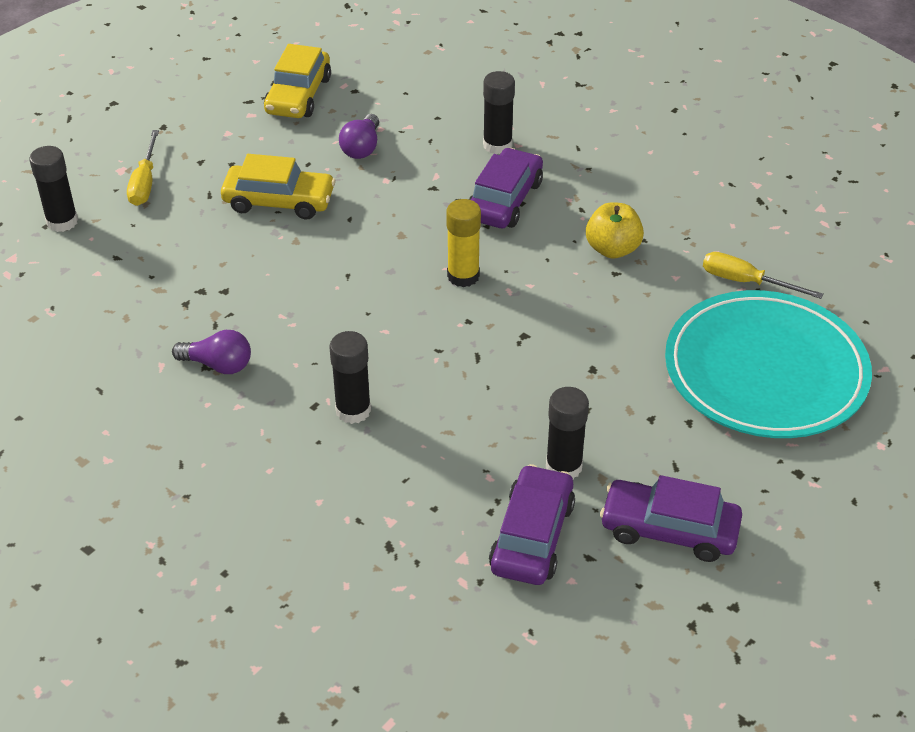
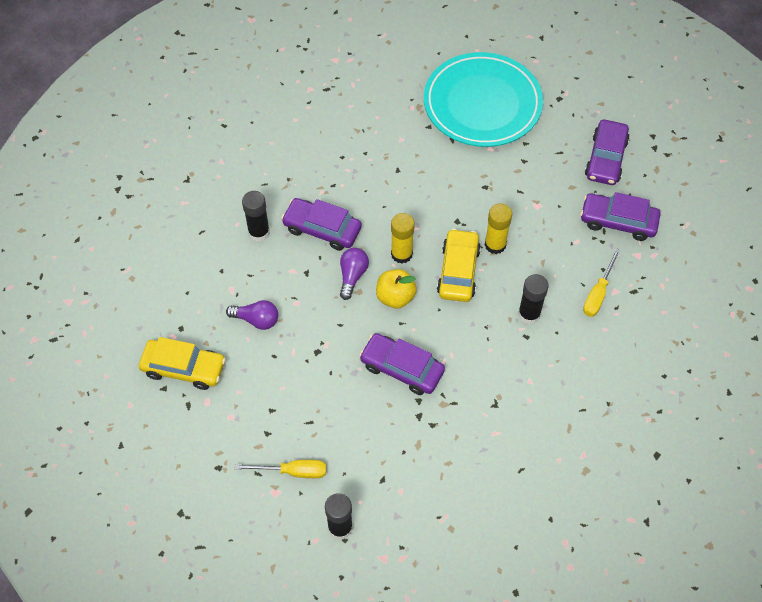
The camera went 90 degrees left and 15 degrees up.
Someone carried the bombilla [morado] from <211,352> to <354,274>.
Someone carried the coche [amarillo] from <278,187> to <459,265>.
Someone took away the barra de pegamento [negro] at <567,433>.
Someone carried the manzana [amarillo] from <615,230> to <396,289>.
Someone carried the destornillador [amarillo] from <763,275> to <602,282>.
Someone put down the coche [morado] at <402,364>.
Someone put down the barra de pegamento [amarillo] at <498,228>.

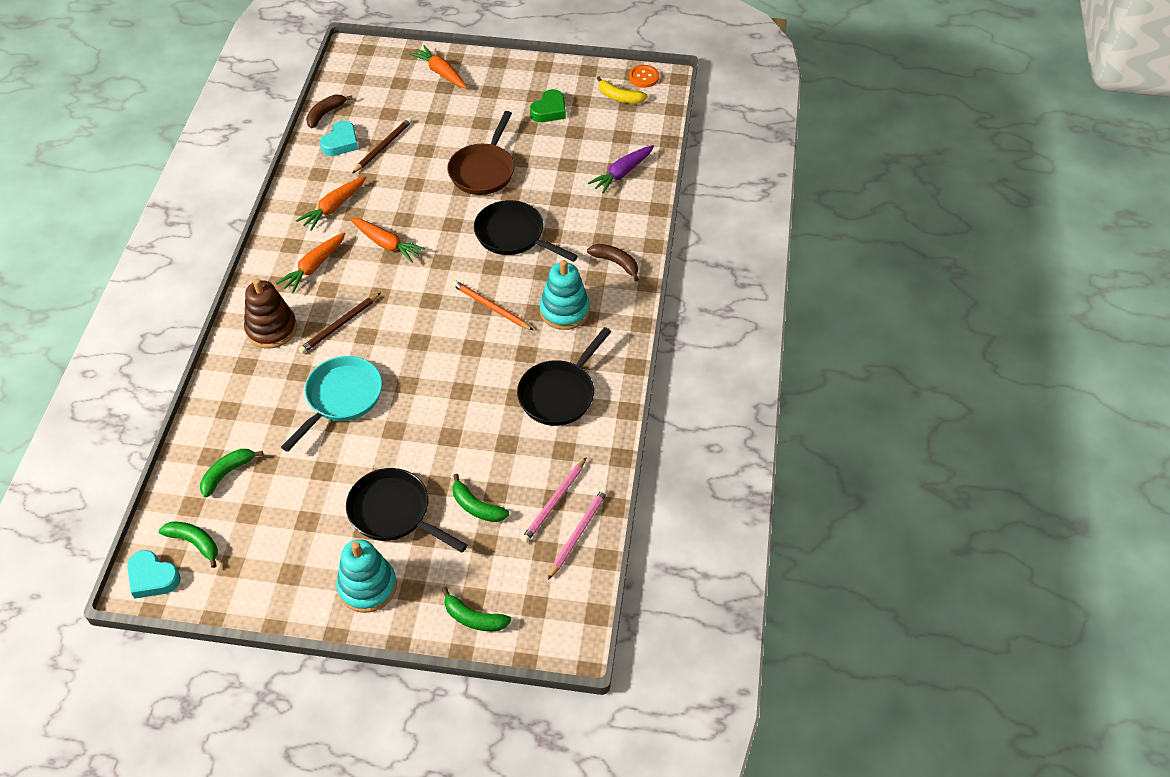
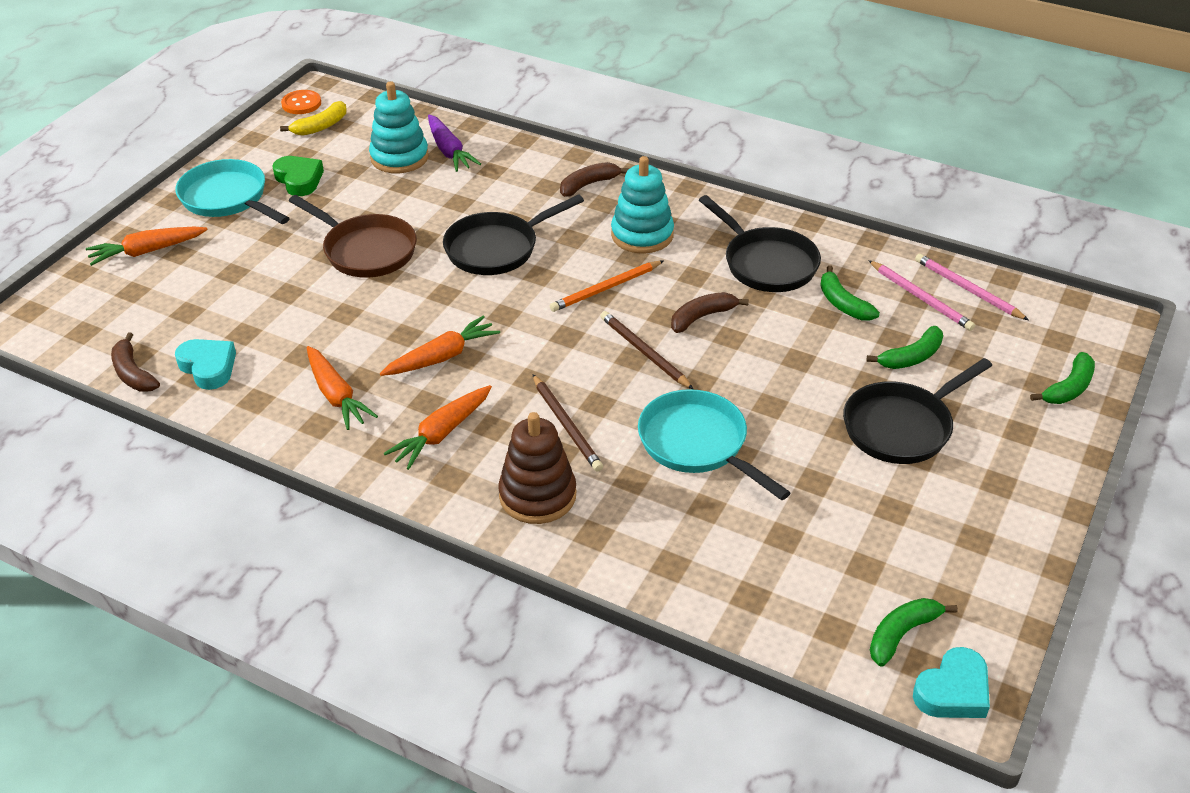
The camera went 70 degrees left and 10 degrees down.
Someone carried the plátano [verde] from <231,473> to <850,293>.
Someone rotated the zanahoria [naranja] at <311,262> by 75 degrees clockwise.
Someone carried the juguete apilable [turquesa] from <366,576> to <399,127>.
Someone carried the lápiz [marrón] from <382,145> to <647,350>.
Someone put down the sartén [turquesa] at <233,191>.
Someone put down the plátano [marrón] at <710,312>.

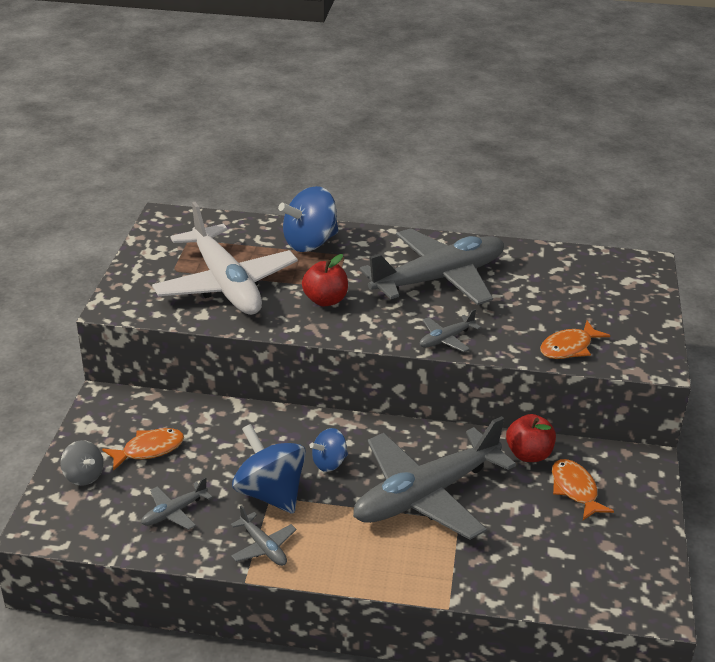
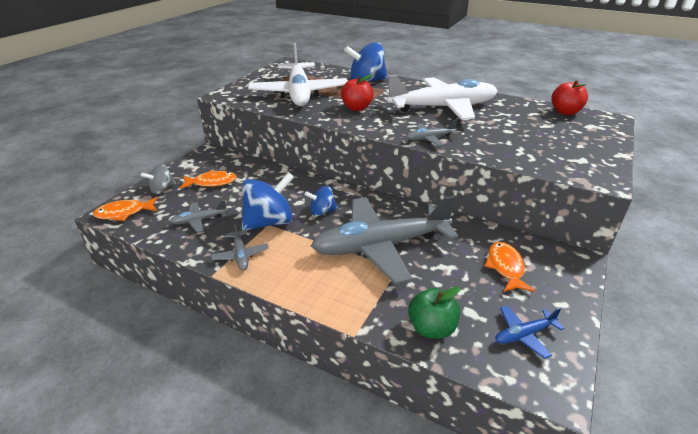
The camera went 20 degrees right and 0 degrees up.
Someone rotated the peonza [gris] at <81,463> by 75 degrees clockwise.
Someone rotated the peonza [azul] at <269,469> by 75 degrees clockwise.
Someone repainted the avión [gris] at <432,266>, which became the avión [blanco] at <442,97>.
Someone carried the manzana [rojo] from <531,438> to <569,97>.
Someone carried the pez [naranja] from <575,340> to <125,209>.
Someone put down the manzana [verde] at <434,313>.
Someone put down the avión [azul] at <530,332>.

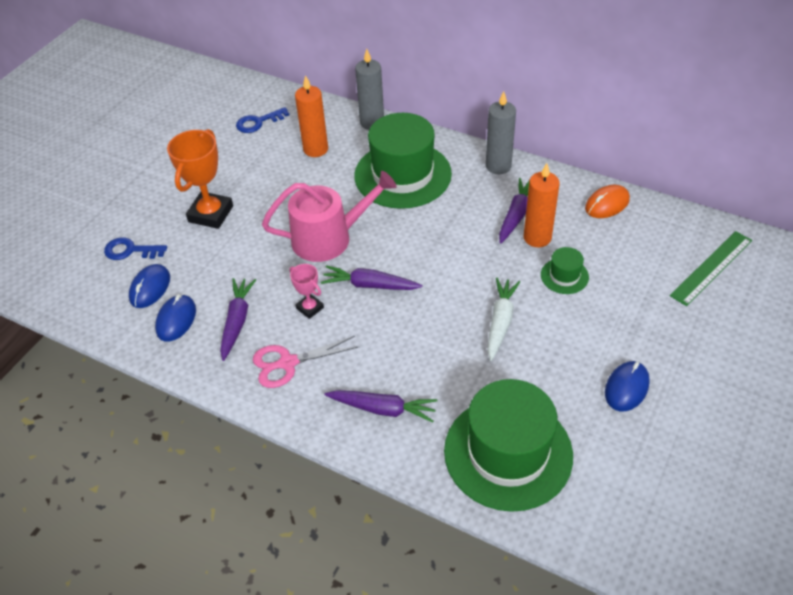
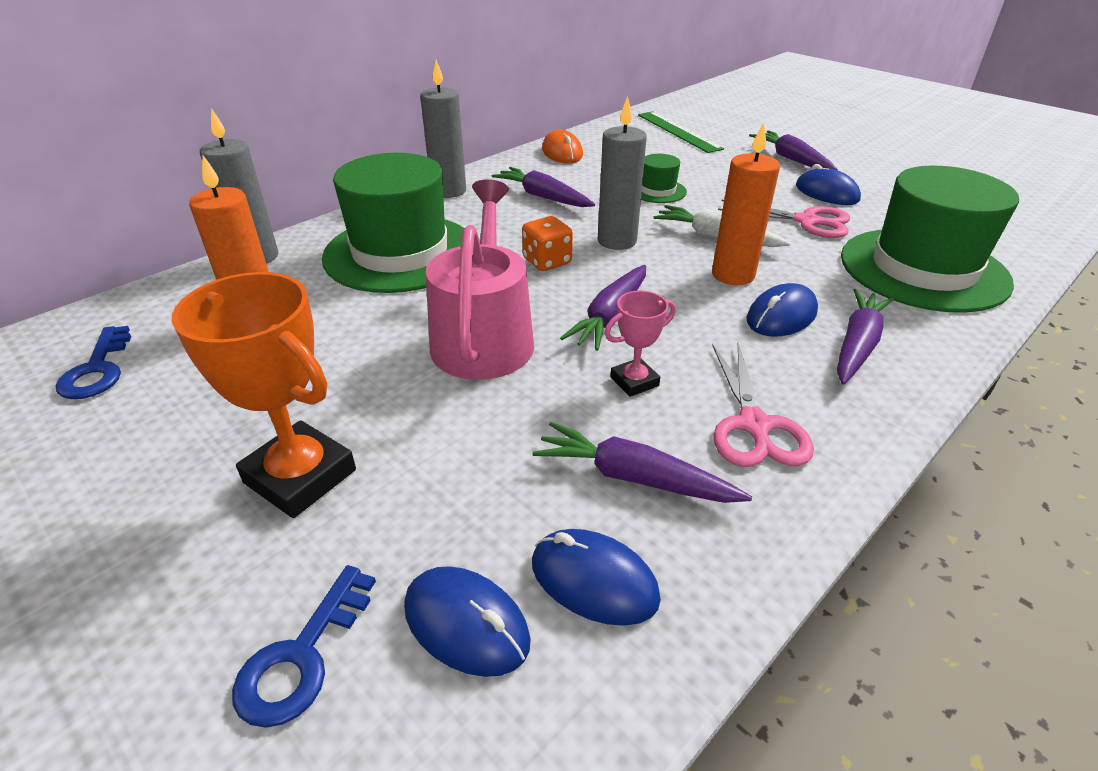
The camera went 75 degrees left and 10 degrees down.
Someone carried the vela [naranja] from <541,205> to <746,203>.
Someone put down the dado [naranja] at <547,243>.
Someone put down the vela [gris] at <622,173>.
Someone put down the tijeras [rosa] at <784,219>.
Someone put down the ratón [azul] at <782,309>.
Someone put down the zanahoria [morado] at <793,150>.

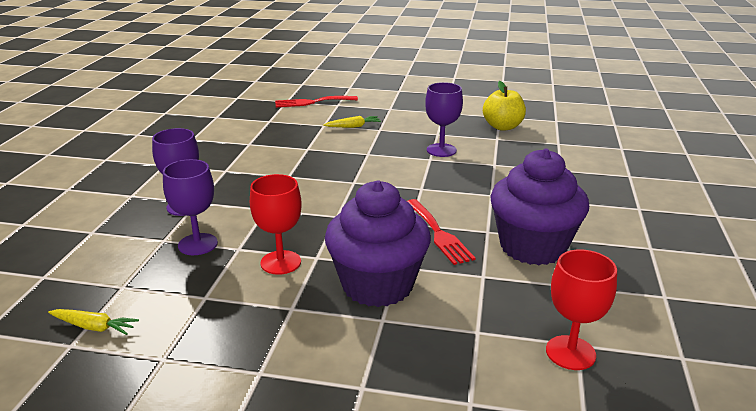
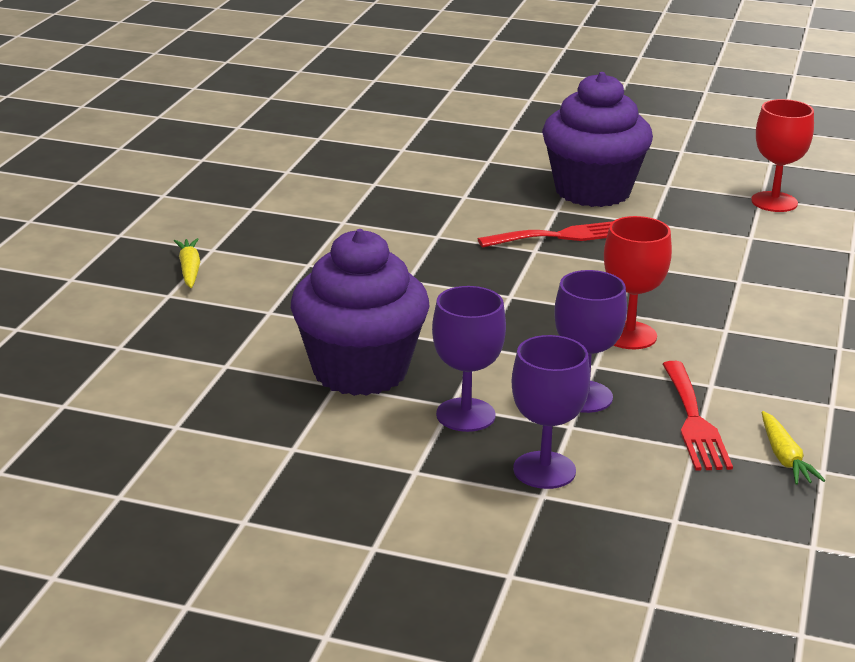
The camera went 85 degrees left and 0 degrees up.
Someone rotated the zanahoria [amarillo] at <93,322> by 150 degrees clockwise.
Someone carried the tenedor [rojo] from <316,102> to <698,416>.
Someone carried the magdalena [morado] from <378,243> to <360,312>.
Someone carried the copa [morado] from <444,119> to <551,412>.
Someone took away the manzana [amarillo] at <504,106>.

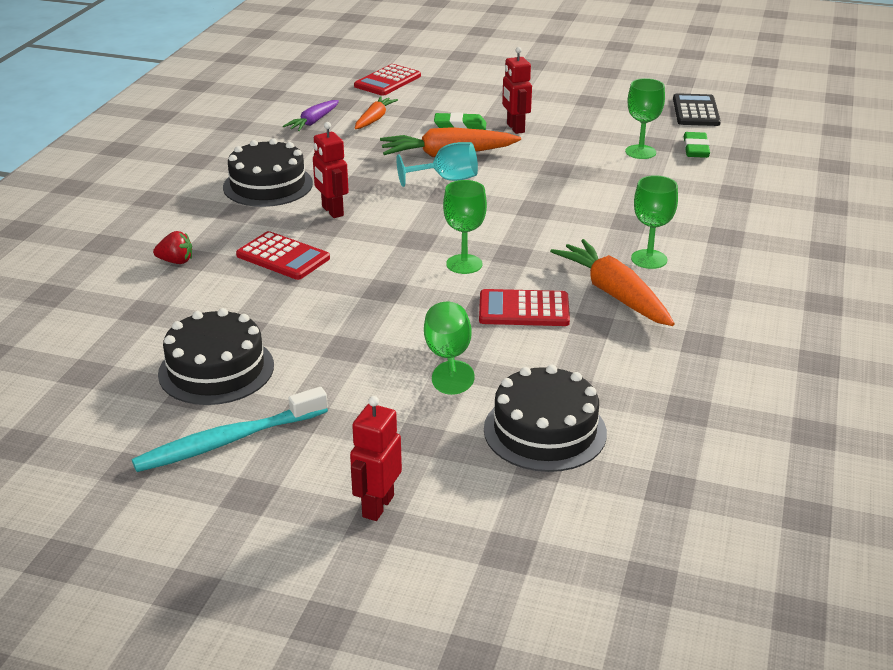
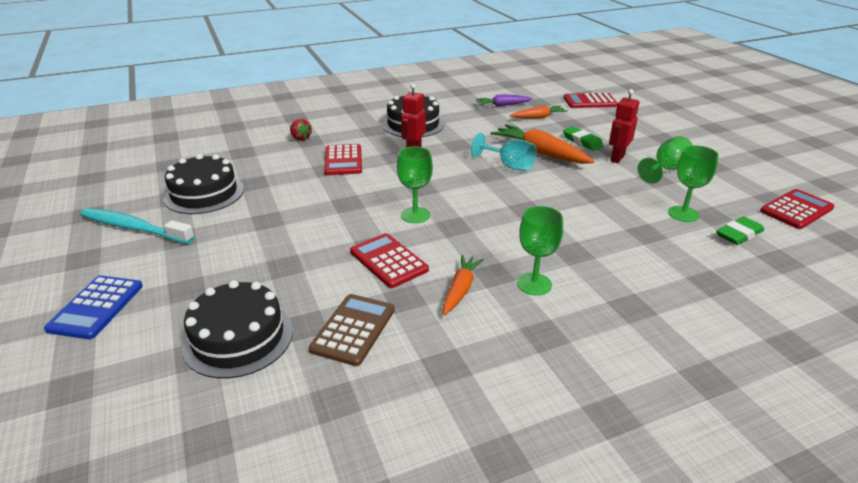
The camera went 50 degrees right and 0 degrees up.
Someone swapped the robot [rojo] at <376,458> for the calculadora [azul] at <93,307>.
Someone carried the copa [verde] from <449,348> to <665,160>.
Someone scaled the zanahoria [naranja] at <612,282> by 0.60.
Someone repainted the calculadora [negro] at <697,109>, which became the calculadora [rojo] at <797,209>.
Someone put down the calculadora [marrón] at <352,330>.

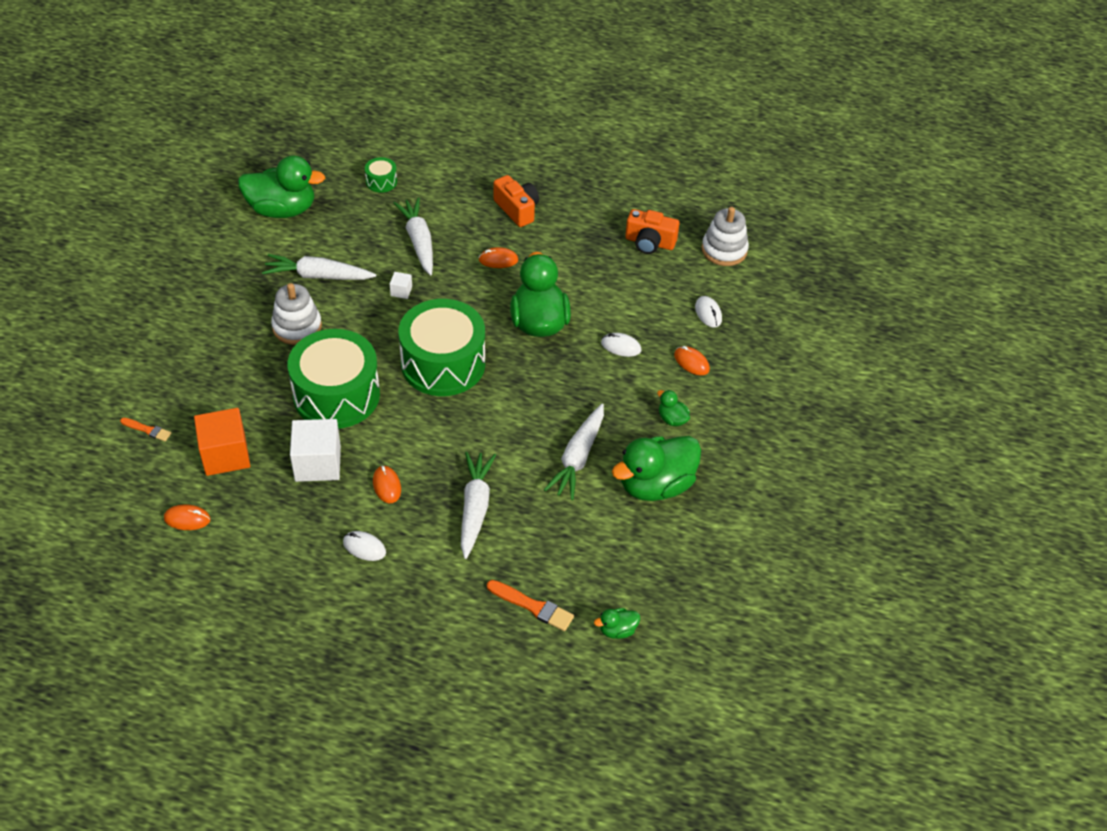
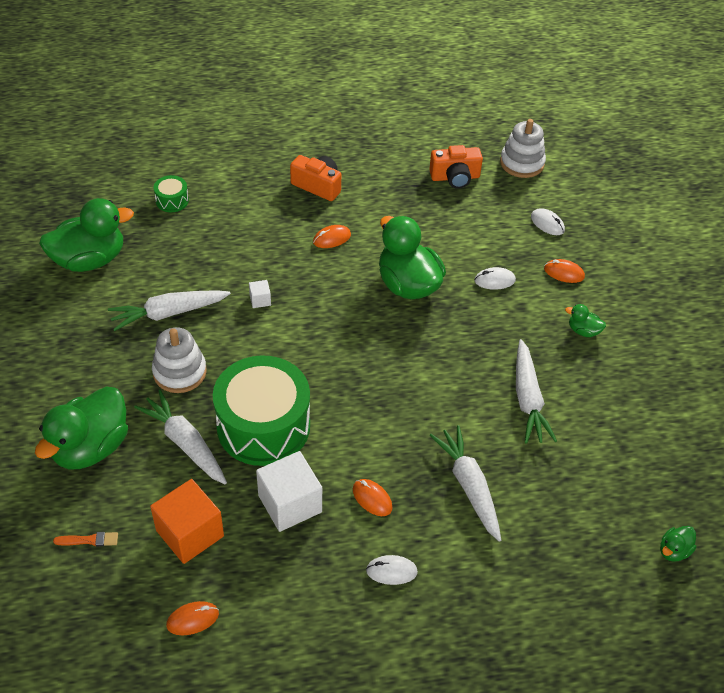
The camera went 25 degrees left and 0 degrees up.
Someone carried the zanahoria [blanco] from <413,236> to <180,437>.
Someone took away the tambor [verde] at <441,347>.
Someone took away the pincel [naranja] at <530,605>.
Someone carried the pato [verde] from <656,468> to <81,427>.

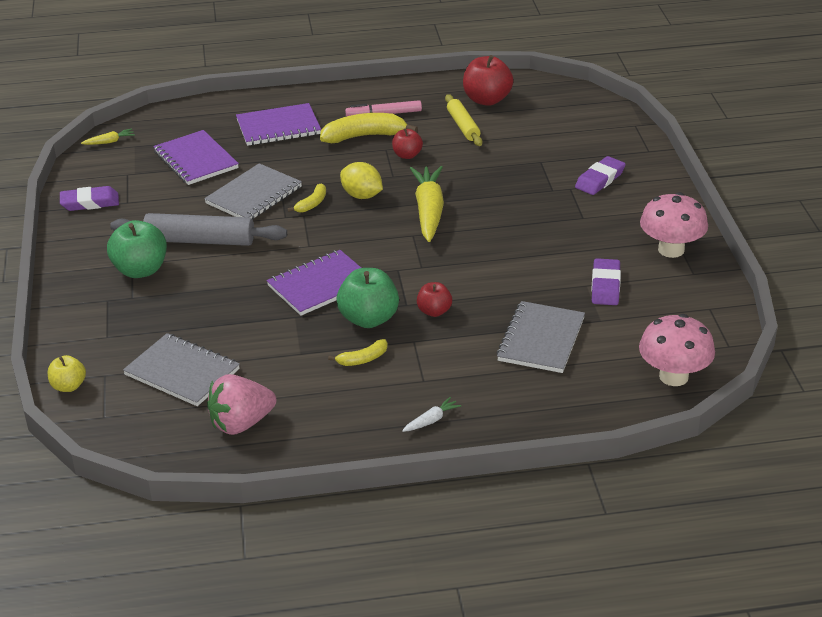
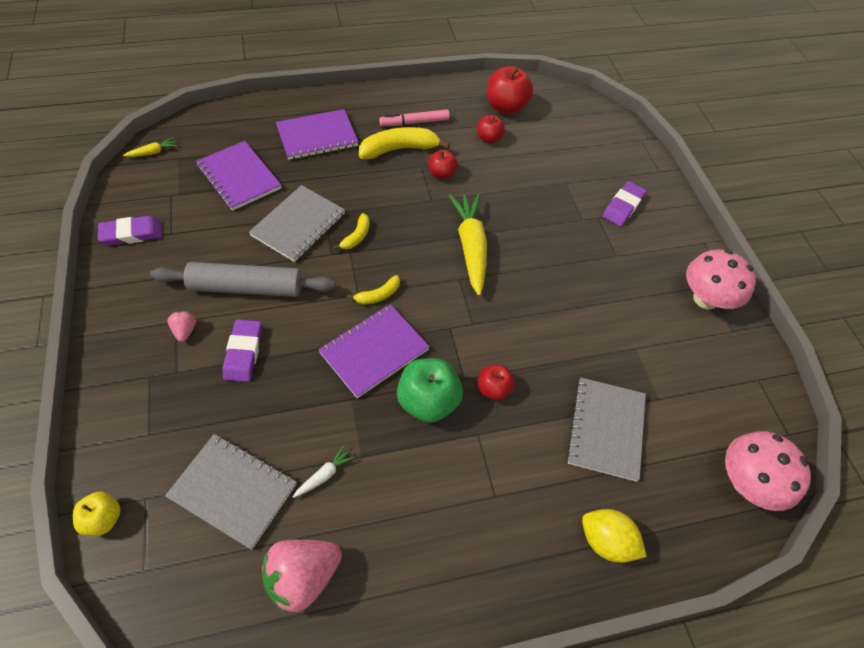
The camera went 10 degrees left and 20 degrees up.
Someone swapped the manzana [verde] at <137,249> for the fresa [rosa] at <182,326>.
Someone carried the plátano [amarillo] from <358,352> to <373,290>.
Someone carried the limón [amarillo] from <361,180> to <614,536>.
Someone carried the zanahoria [blanco] from <431,414> to <324,471>.
Someone swapped the rodillo [amarillo] at <463,120> for the manzana [rojo] at <491,129>.
Someone carried the goma de borrar [morado] from <606,281> to <242,350>.

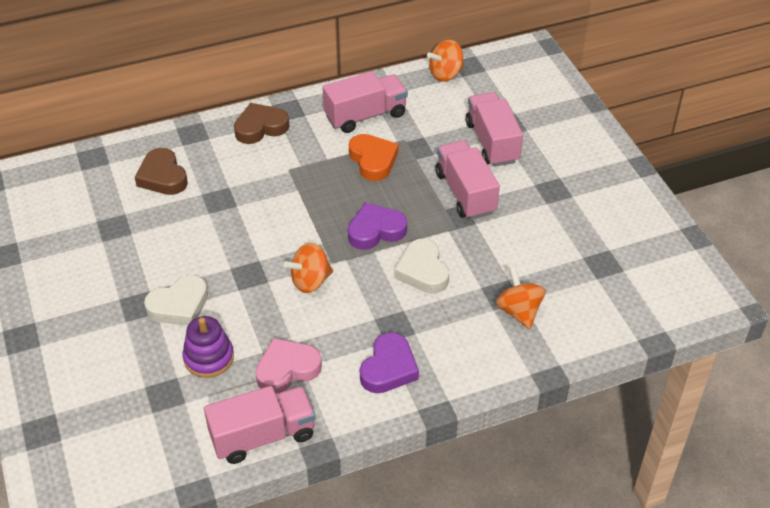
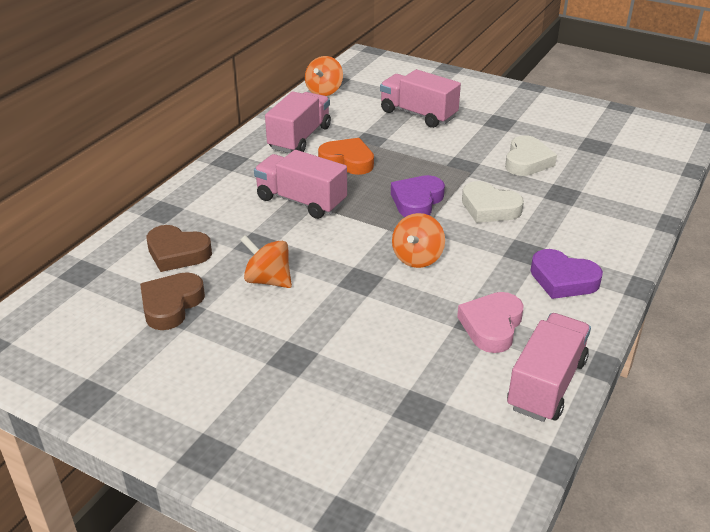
The camera went 40 degrees left and 10 degrees down.
Someone carried the corazón [blanco] from <176,300> to <531,155>.
Someone took away the juguete apilable [morado] at <208,347>.
Someone carried the corazón [marrón] from <261,123> to <172,301>.
Someone rotated the corazón [morado] at <389,362> by 135 degrees clockwise.
Someone carried the camión [rosa] from <468,180> to <300,184>.
Someone carried the peonza [naranja] from <521,298> to <266,261>.

